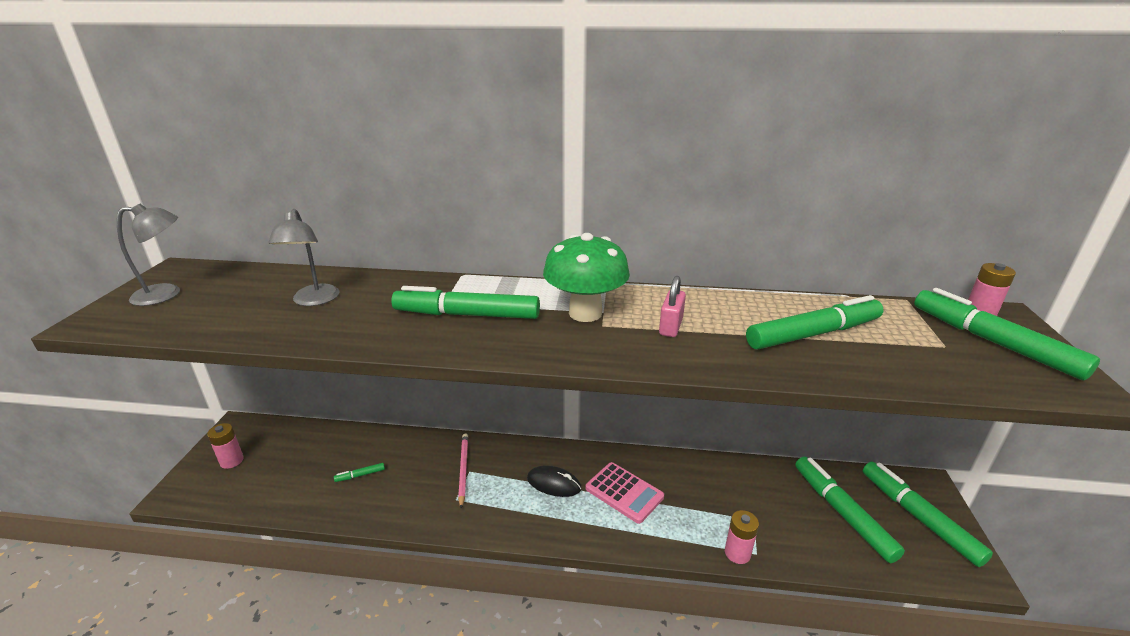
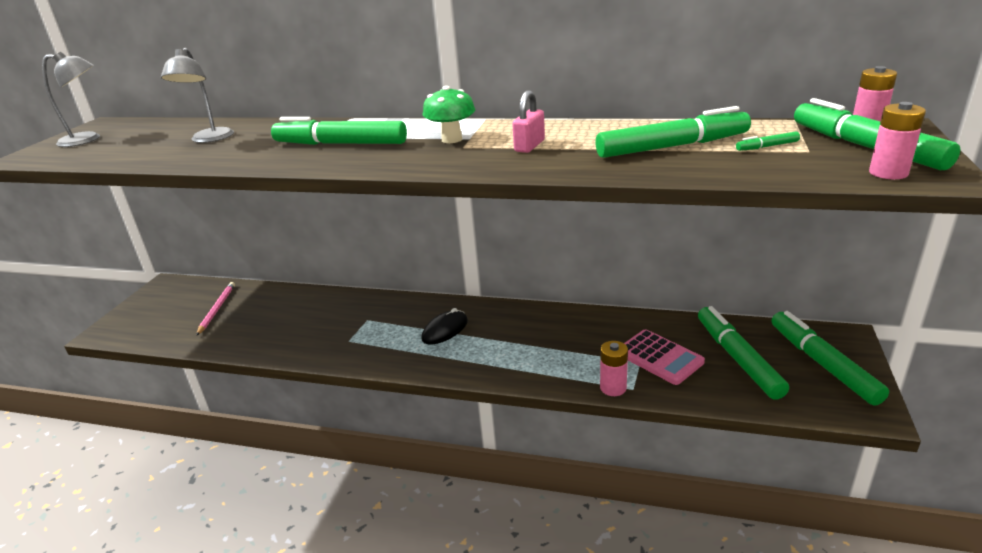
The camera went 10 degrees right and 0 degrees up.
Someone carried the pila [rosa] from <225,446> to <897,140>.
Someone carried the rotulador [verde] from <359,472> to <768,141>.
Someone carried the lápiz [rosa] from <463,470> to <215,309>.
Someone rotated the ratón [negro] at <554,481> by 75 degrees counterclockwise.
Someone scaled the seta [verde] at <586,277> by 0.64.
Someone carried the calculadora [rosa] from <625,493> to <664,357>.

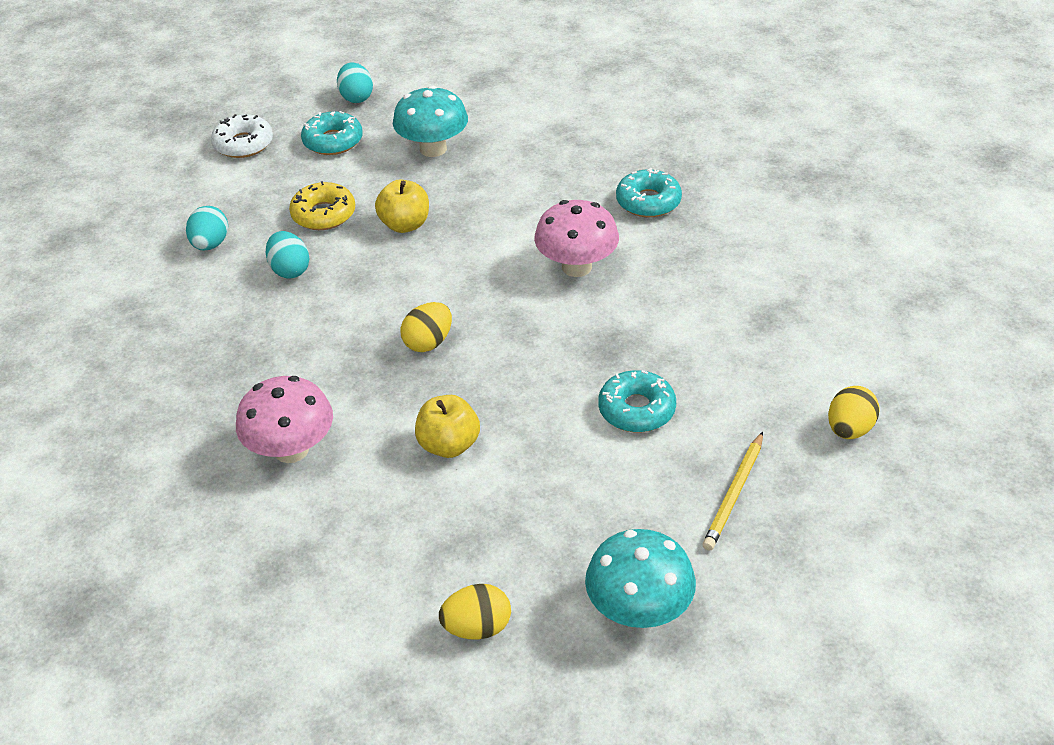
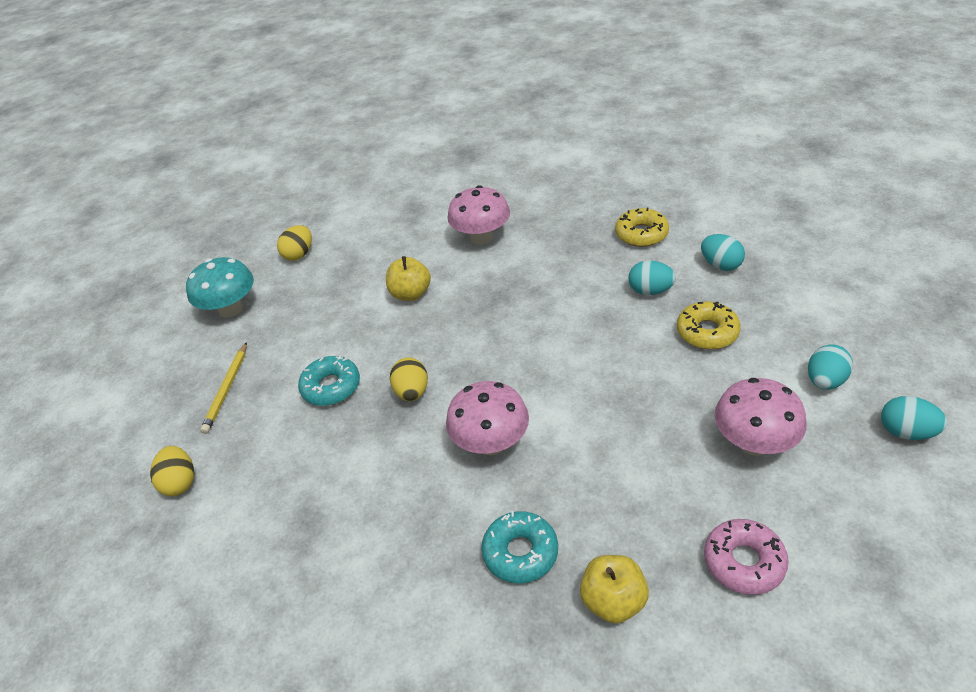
The camera went 135 degrees right and 0 degrees up.
Someone took away the rosquilla [blanco] at <242,136>.
Someone swapped the rosquilla [turquesa] at <332,133> for the huevo [turquesa] at <830,367>.
Someone carried the manzana [amarillo] from <402,206> to <614,589>.
Someone repainted the seta [turquesa] at <430,121>, which became the seta [rosa] at <761,417>.
Someone carried the huevo [amarillo] from <426,327> to <409,379>.
Someone rotated the lápiz [amarillo] at <732,491> by 150 degrees counterclockwise.
Someone put down the rosquilla [amarillo] at <642,227>.
Someone put down the rosquilla [rosa] at <746,557>.

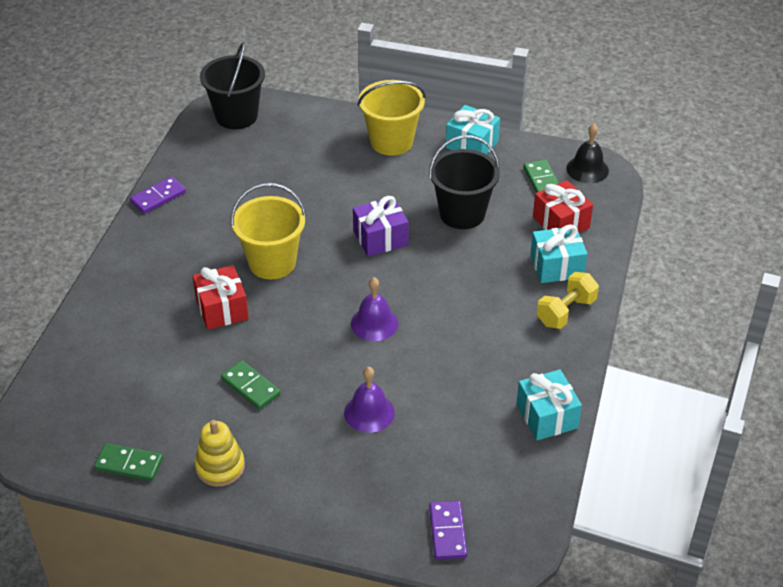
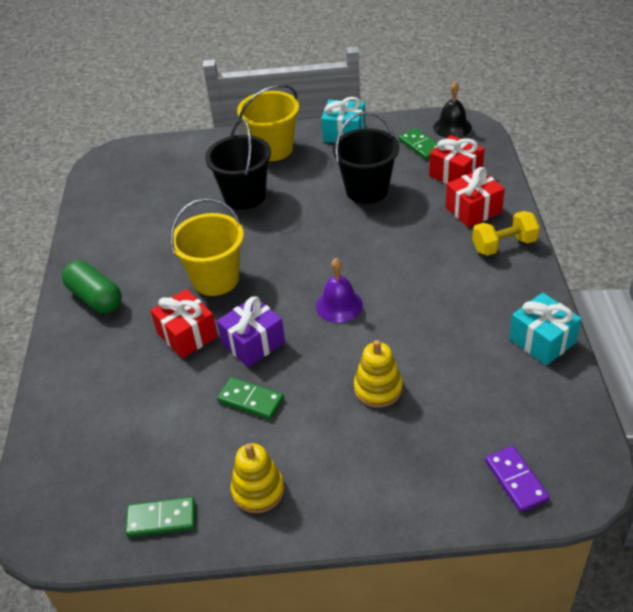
The camera went 15 degrees left and 0 degrees up.
Someone took away the ficha de dominó [morado] at <158,195>.
Someone carried the balde [negro] from <232,85> to <238,164>.
Someone swapped the campana [morado] at <369,400> for the juguete apilable [amarillo] at <378,374>.
Someone carried the regalo [morado] from <381,226> to <251,331>.
Someone repainted the regalo [turquesa] at <559,253>, which became the regalo [rojo] at <475,197>.
Someone rotated the mancuerna [amarillo] at <568,300> by 45 degrees clockwise.
Someone put down the cápsula [verde] at <92,287>.

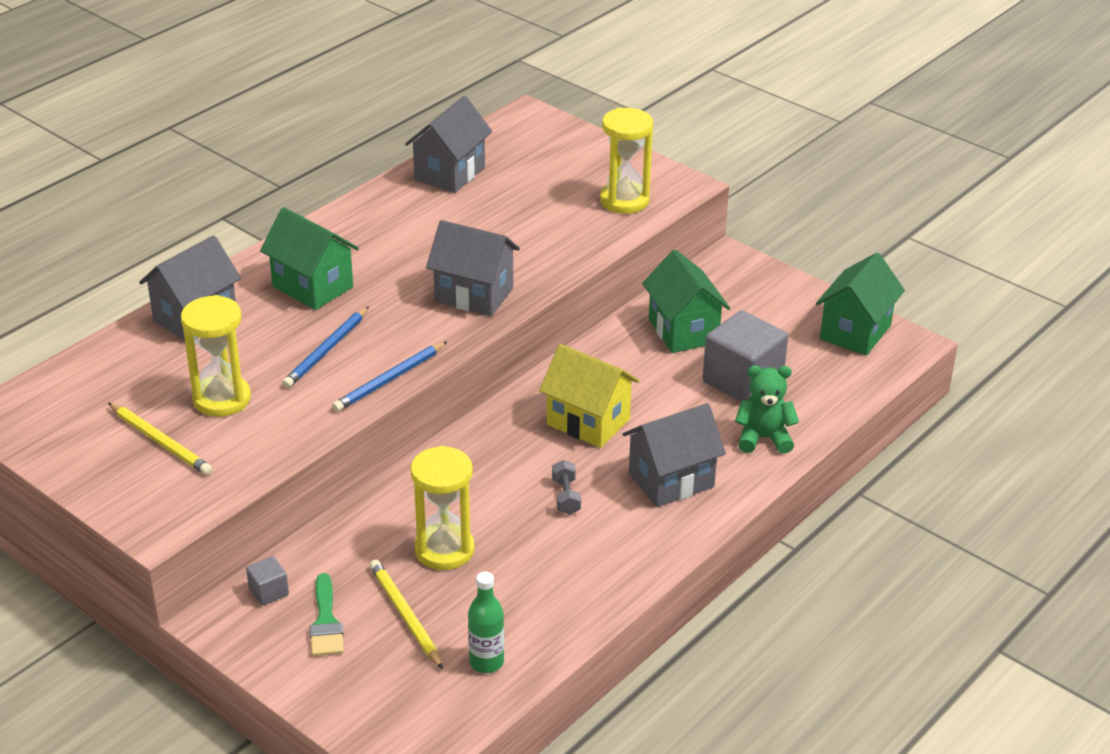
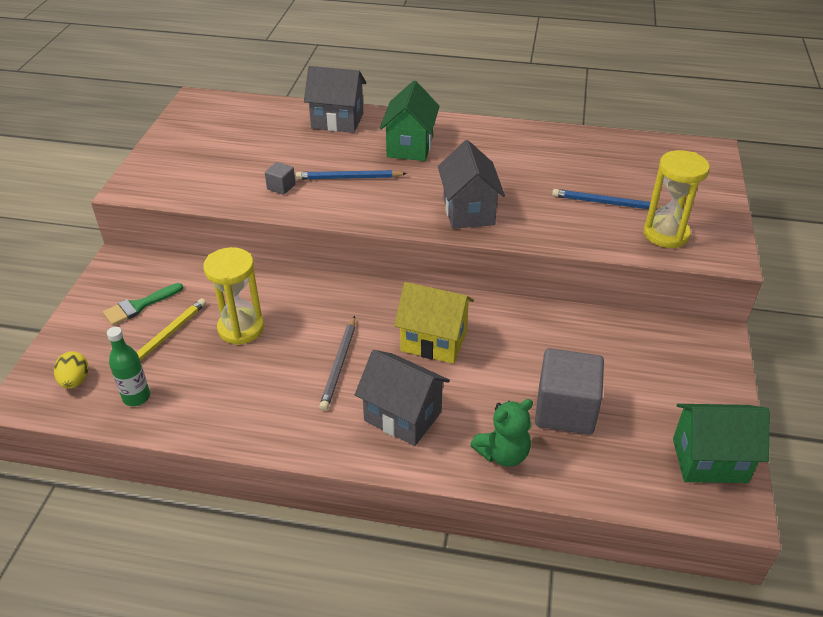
The camera went 60 degrees right and 5 degrees up.
Someone took away the lápiz [amarillo] at <160,439>.
Someone took away the reloj de arena [amarillo] at <216,356>.
Someone carried the cubo [gris] from <267,581> to <280,178>.
Someone carried the lápiz [azul] from <389,377> to <608,199>.
Someone took away the casa [gris] at <448,144>.
Someone rotated the casa [amarillo] at <589,396> by 75 degrees counterclockwise.
Someone swapped the mancuerna [gris] at <566,487> for the lápiz [gris] at <337,363>.
Someone took away the casa [verde] at <686,301>.
Someone rotated the osito [verde] at <767,410> by 90 degrees clockwise.
Someone put down the huevo [amarillo] at <71,370>.

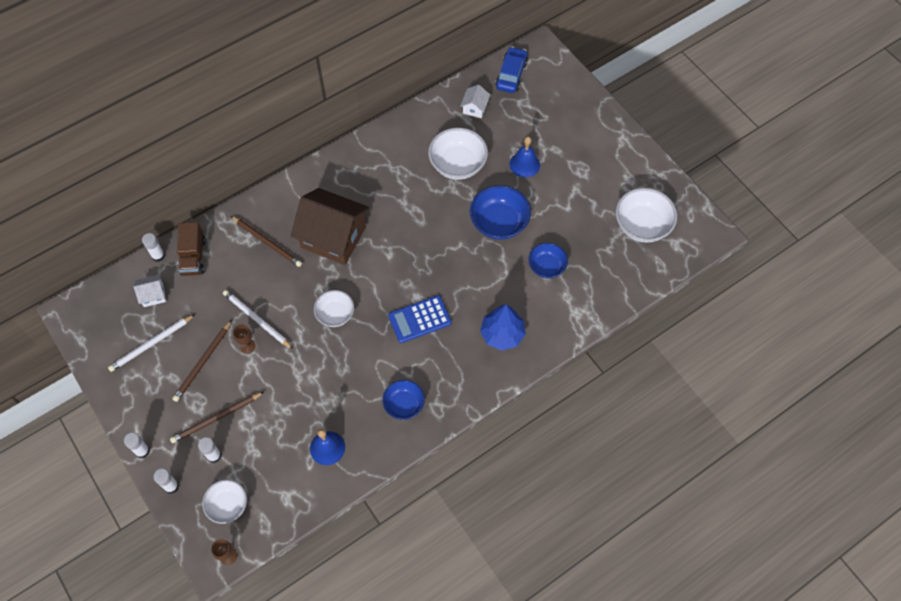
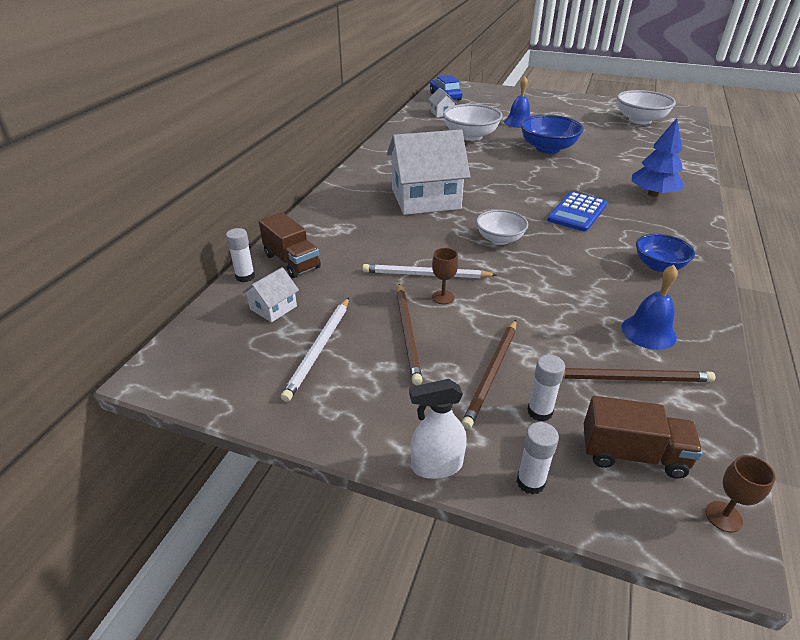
The camera went 35 degrees left and 25 degrees down.
Someone swapped the barra de pegamento [blanco] at <137,445> for the pulverizador [blanco] at <438,429>.
Someone swapped the cuenco [blanco] at <224,502> for the camión [marrón] at <643,437>.
Someone carried the lápiz [marrón] from <266,241> to <639,375>.
Someone repainted the casa [marrón] at <330,226>, which became the casa [blanco] at <428,172>.
Someone took away the cuenco [azul] at <548,260>.

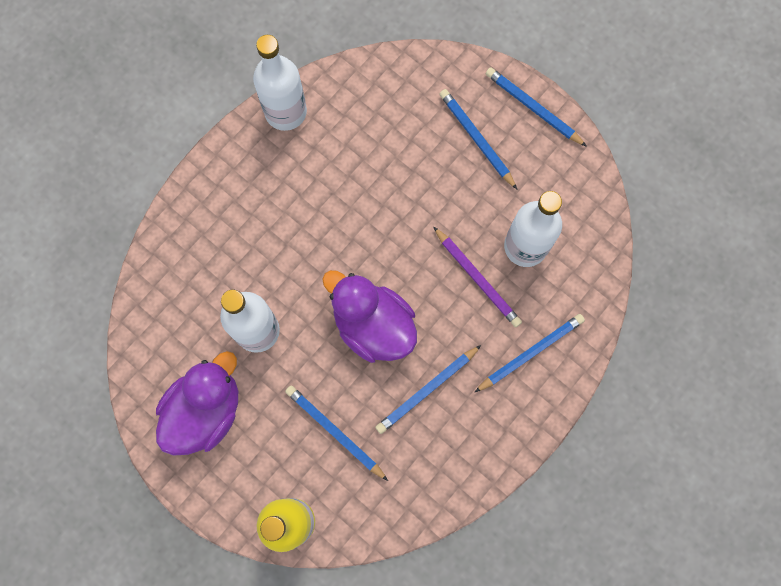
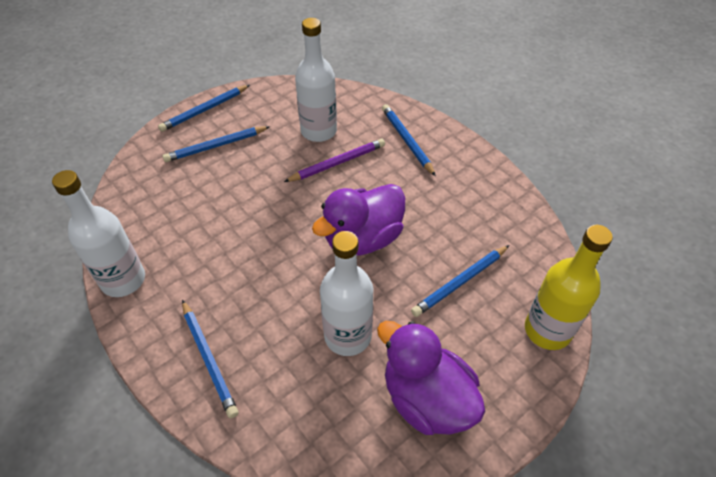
The camera went 80 degrees left and 25 degrees down.
Someone carried the lápiz [azul] from <428,389> to <210,359>.

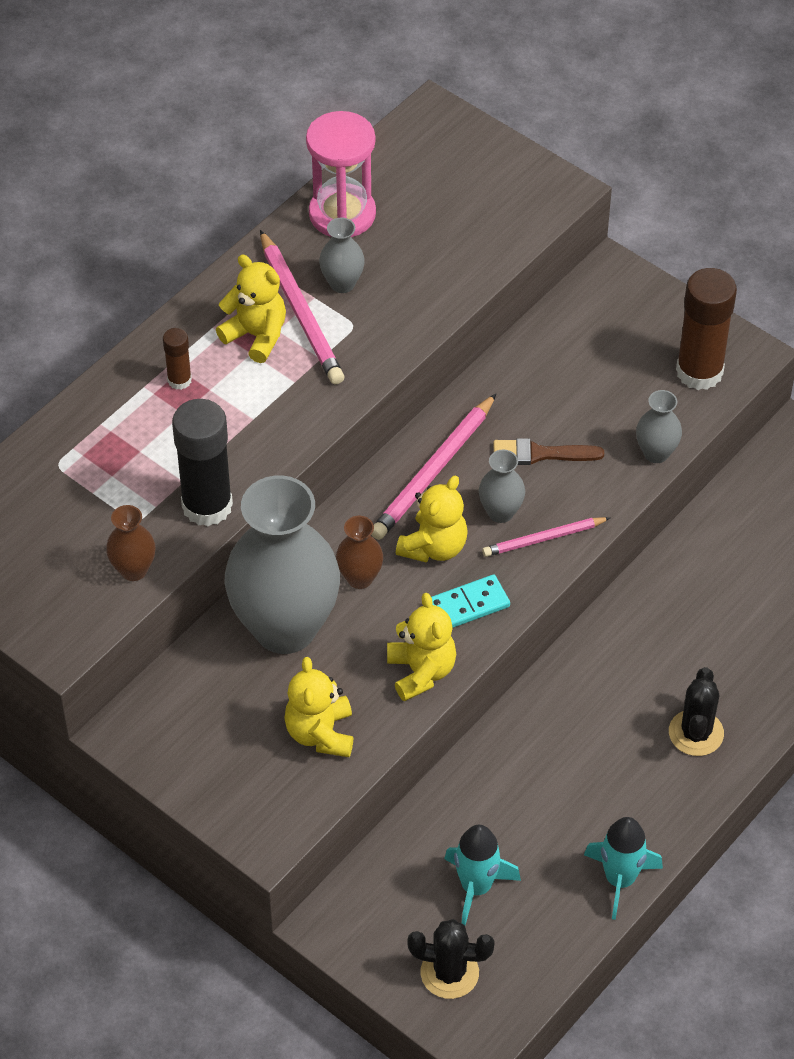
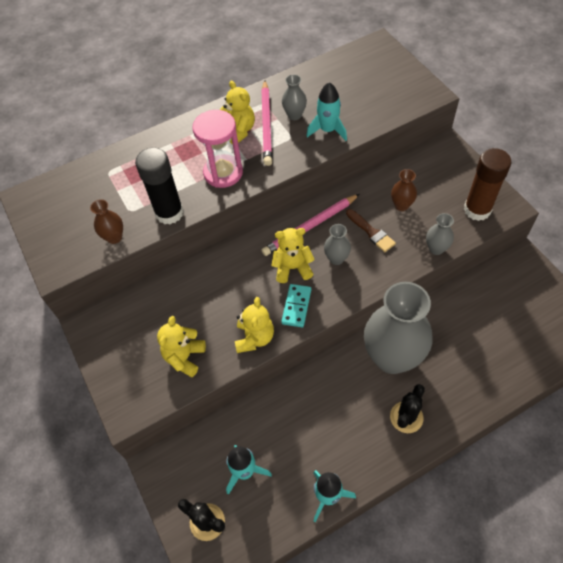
The camera went 25 degrees right and 5 degrees up.
Someone took away the barra de pegamento [marrón] at <177,359>.
Someone carried the florero [gris] from <282,564> to <398,328>.
Someone carried the reloj de arena [rosa] from <341,174> to <218,149>.
Someone carried the florero [marrón] from <359,552> to <404,190>.
Someone rotated the osito [amarillo] at <432,519> by 150 degrees counterclockwise.
Someone rotated the ficha de dominó [turquesa] at <470,601> by 75 degrees counterclockwise.
Someone took away the lápiz [rosa] at <546,537>.
Someone rotated the pincel [marrón] at <549,451> by 150 degrees counterclockwise.
Someone put down the cohete [turquesa] at <326,111>.

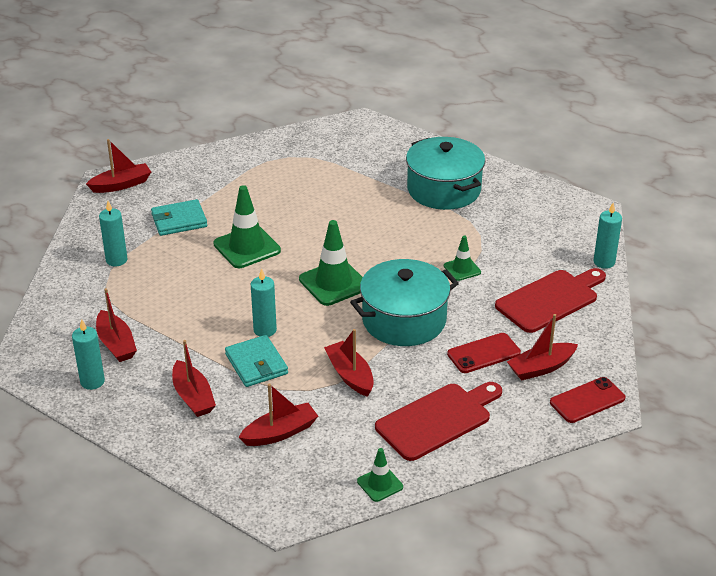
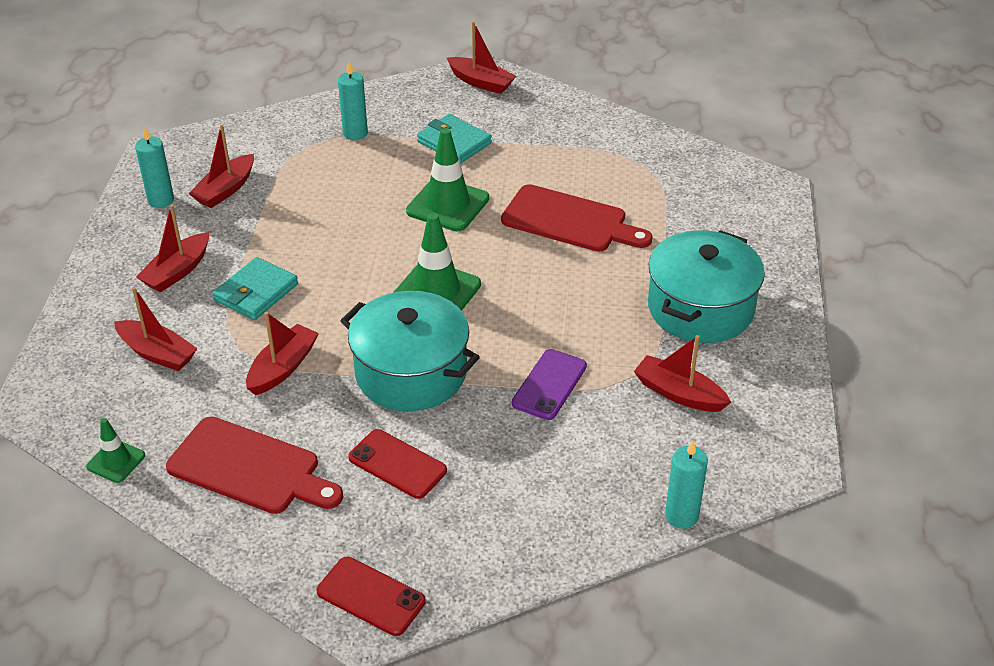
The camera went 60 degrees right and 5 degrees up.
Someone took away the vela [turquesa] at <264,302>.
Someone swapped the cono de tráfico [verde] at <462,258> for the móvil [morado] at <549,384>.
Someone carried the tabla de cortar [rojo] from <550,300> to <577,218>.
Someone carried the barco [rojo] from <542,347> to <682,373>.

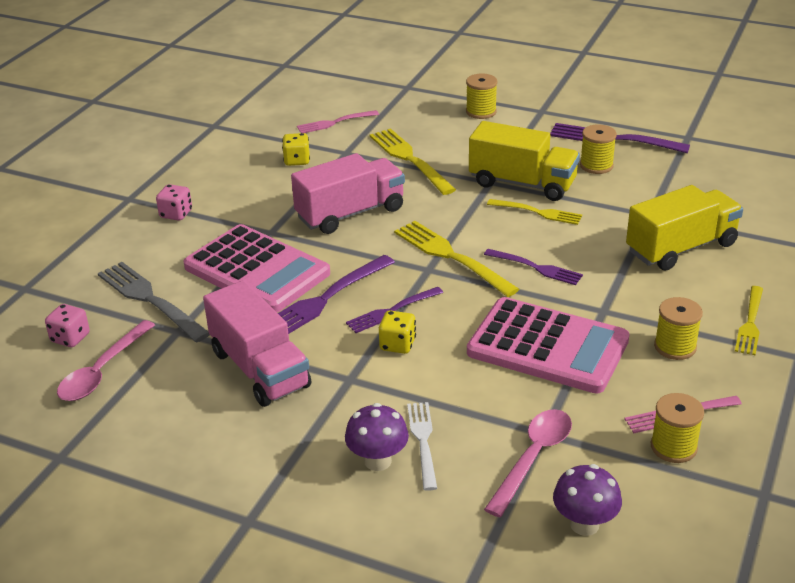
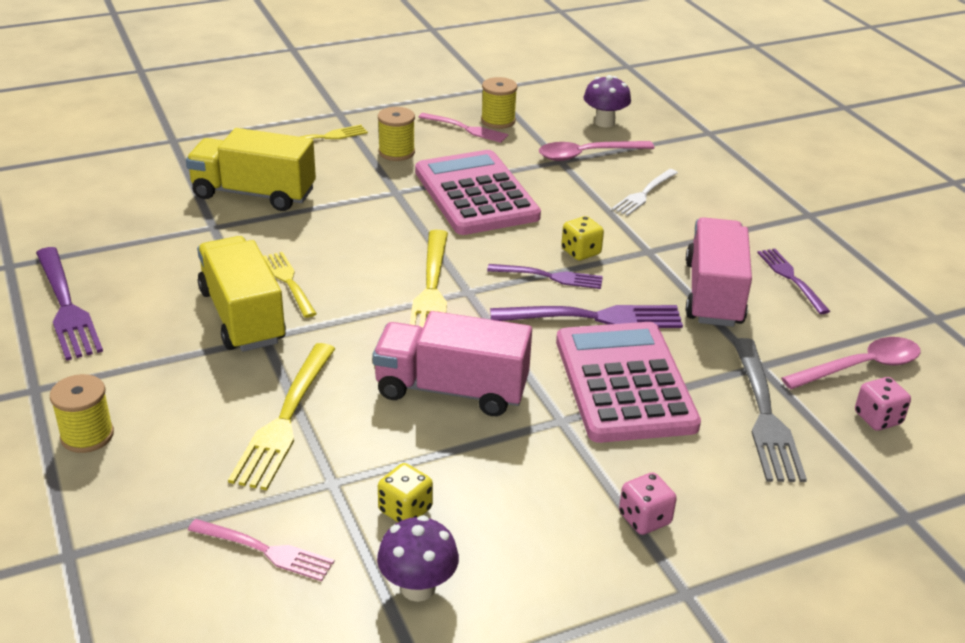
The camera went 140 degrees left and 0 degrees up.
Someone carried the seta [morado] from <377,437> to <418,558>.
Someone carried the tenedor [morado] from <533,267> to <793,281>.
Someone took away the carrete [amarillo] at <598,149>.

